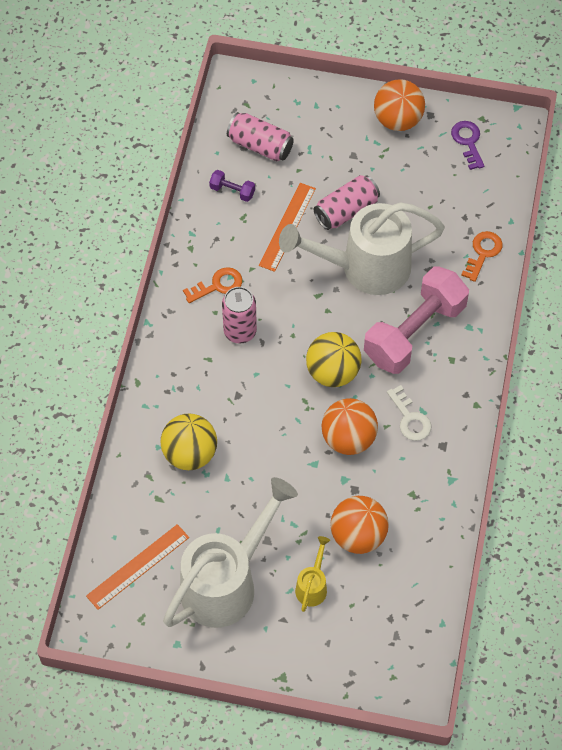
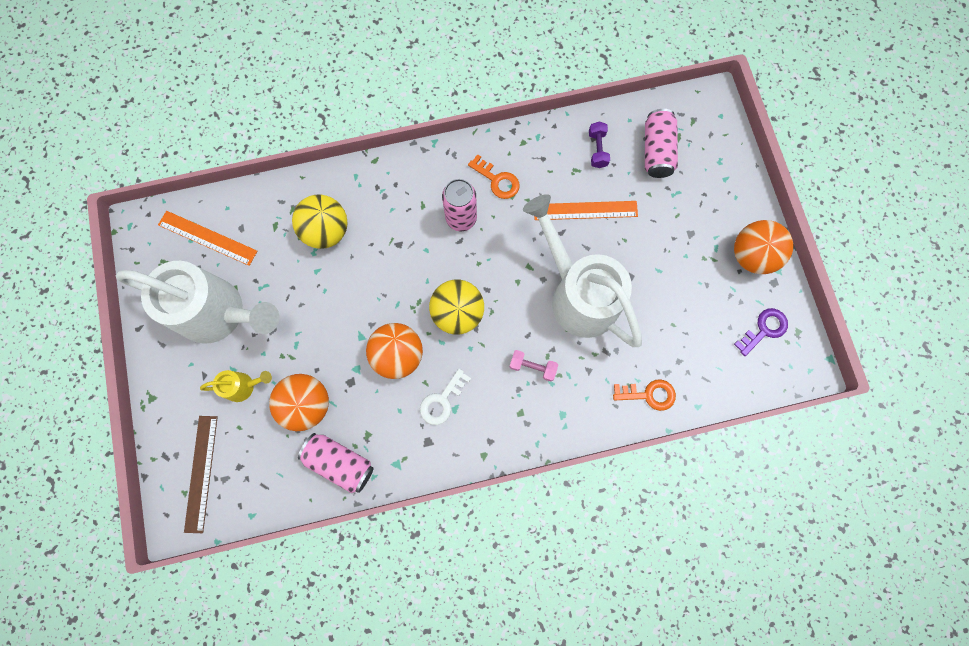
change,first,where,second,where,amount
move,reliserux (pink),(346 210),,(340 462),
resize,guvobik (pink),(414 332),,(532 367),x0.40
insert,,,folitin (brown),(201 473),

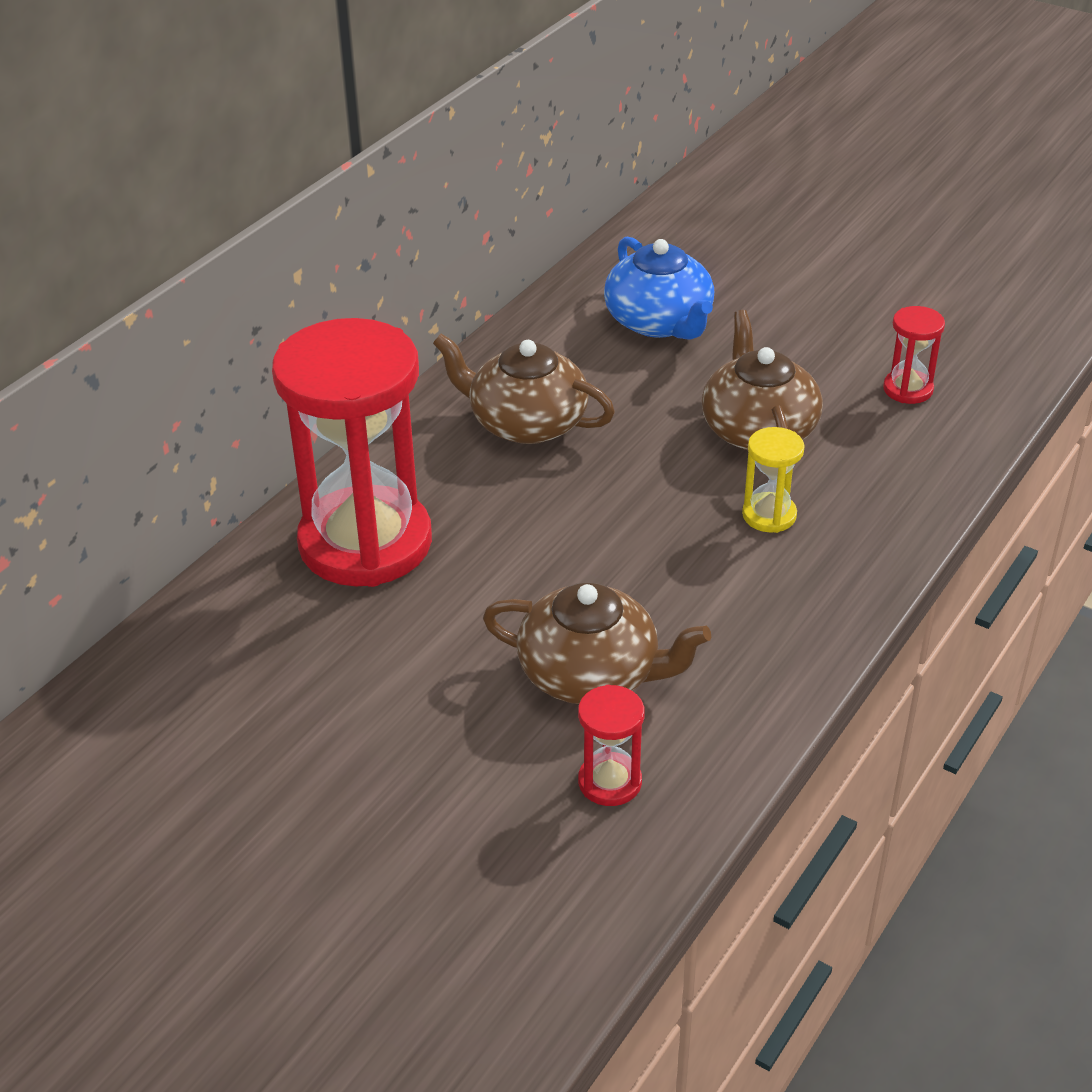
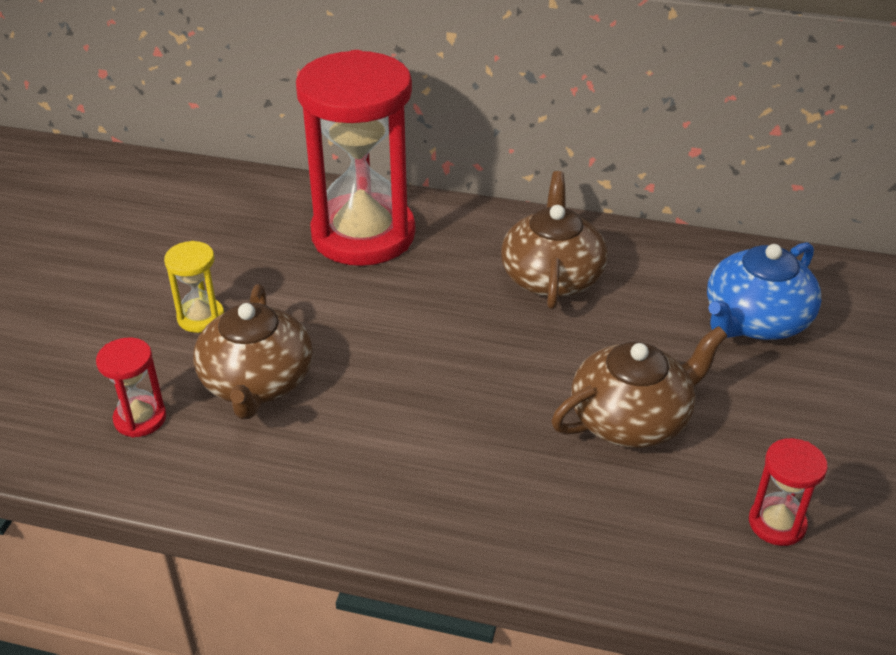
change,first,where,second,where,amount
move,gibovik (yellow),(769 515),,(201 317),

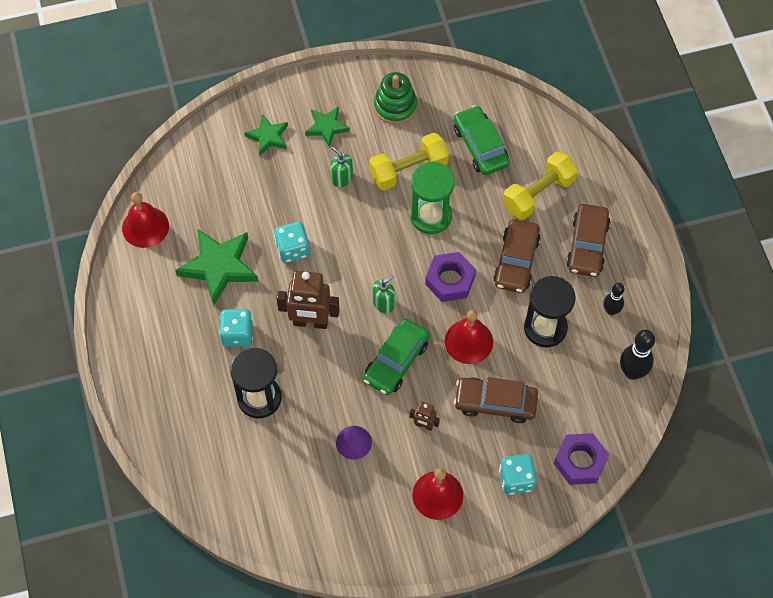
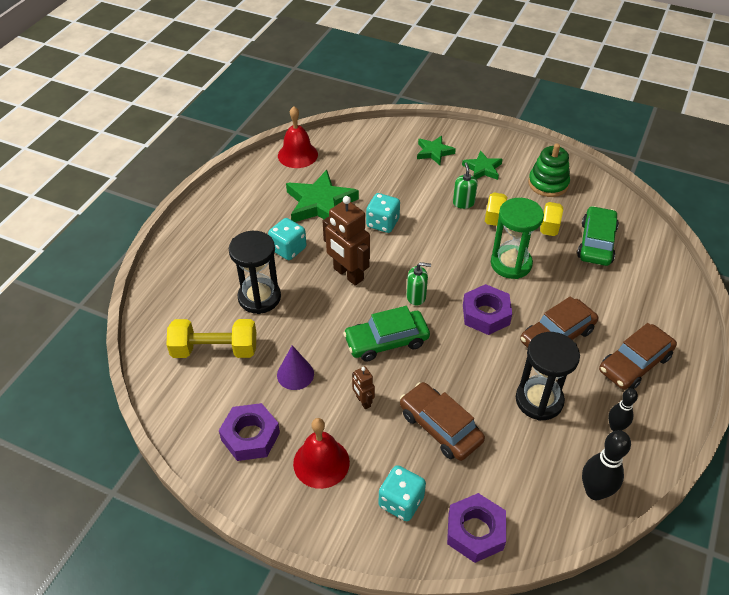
change,first,where,second,where,amount
move,guvobik (yellow),(538 194),,(215 350),
delete,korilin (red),(469 341),,,
insert,,,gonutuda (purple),(250 436),

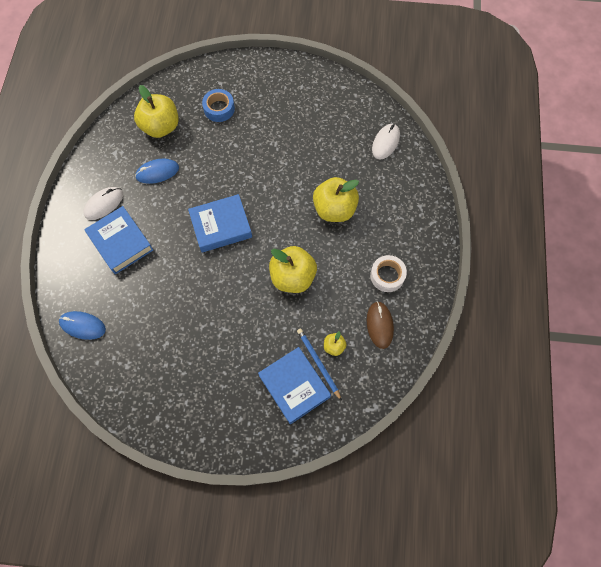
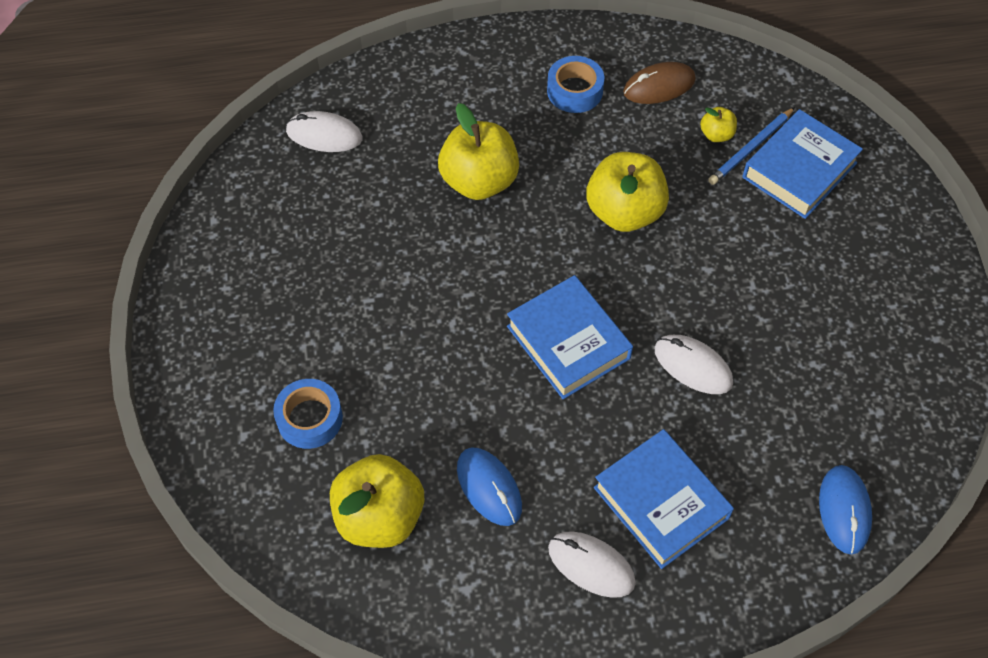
change,first,where,second,where,amount
rotate,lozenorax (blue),(121 242),,(661 503),75 degrees counterclockwise
recolor,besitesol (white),(387 276),besitesol (blue),(574 91),
insert,,,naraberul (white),(693 366),

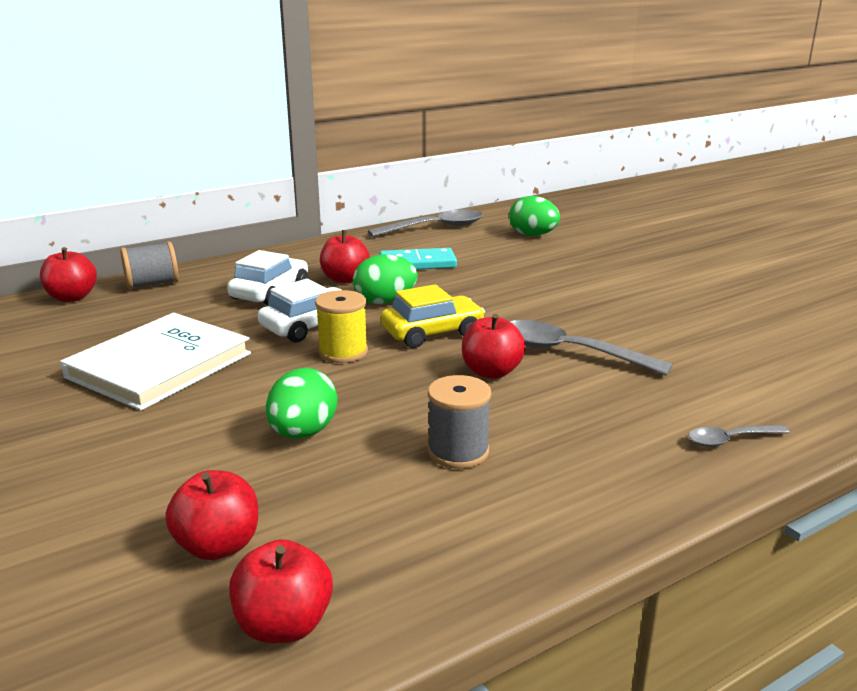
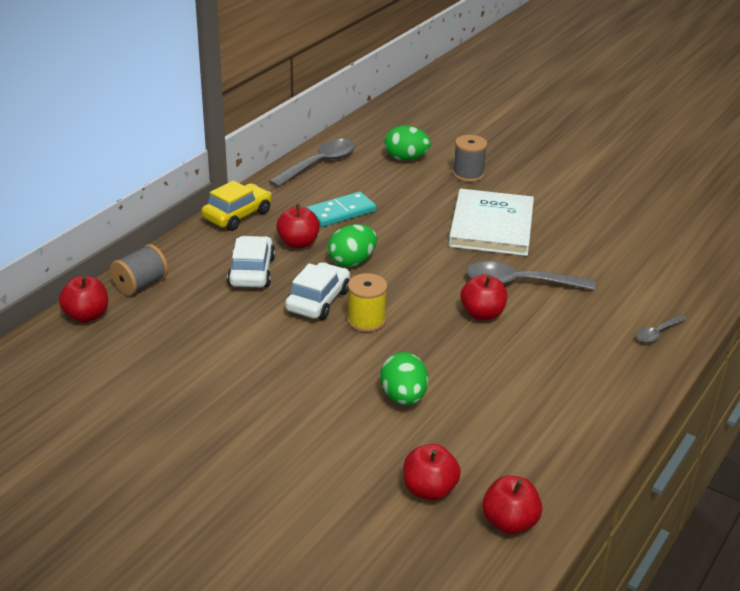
change,first,where,second,where,amount
move,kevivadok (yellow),(432 333),,(237 215),
move,lozenorax (white),(159 365),,(491 226),
move,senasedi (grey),(458 452),,(468 174),

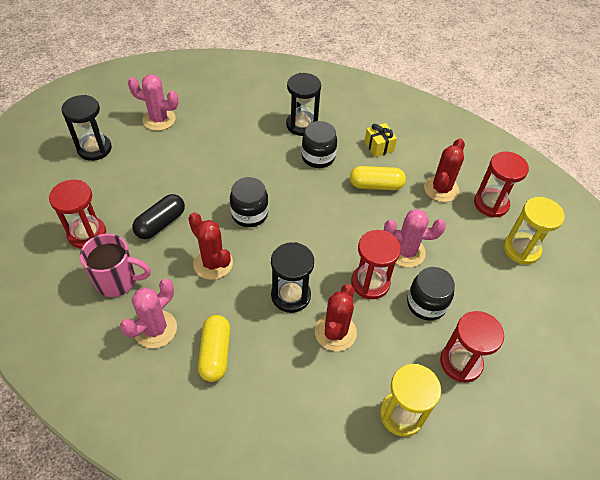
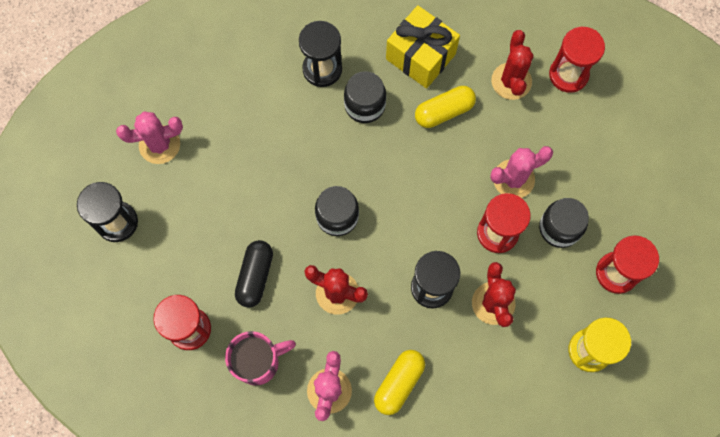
change,first,where,second,where,amount
resize,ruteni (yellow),(379 146),,(420 56),x1.84
delete,gibovik (yellow),(521 249),,,
rotate,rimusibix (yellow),(215 353),,(399 383),60 degrees clockwise

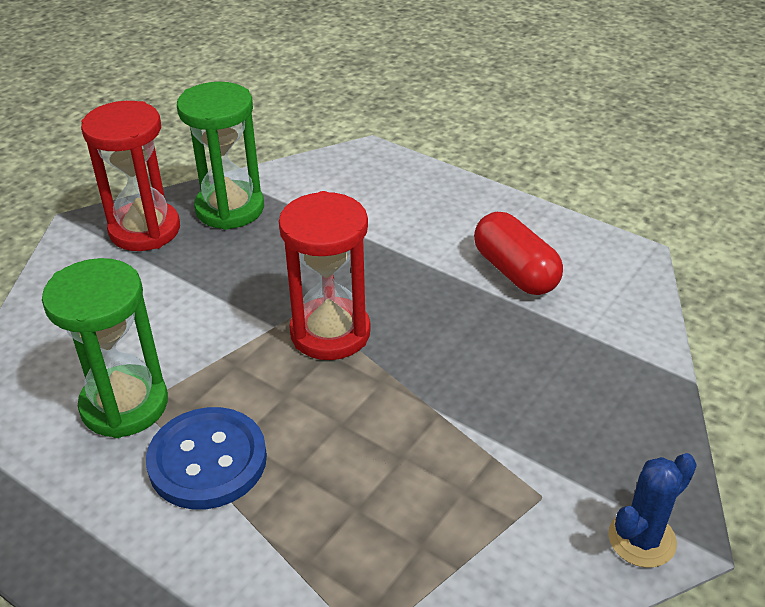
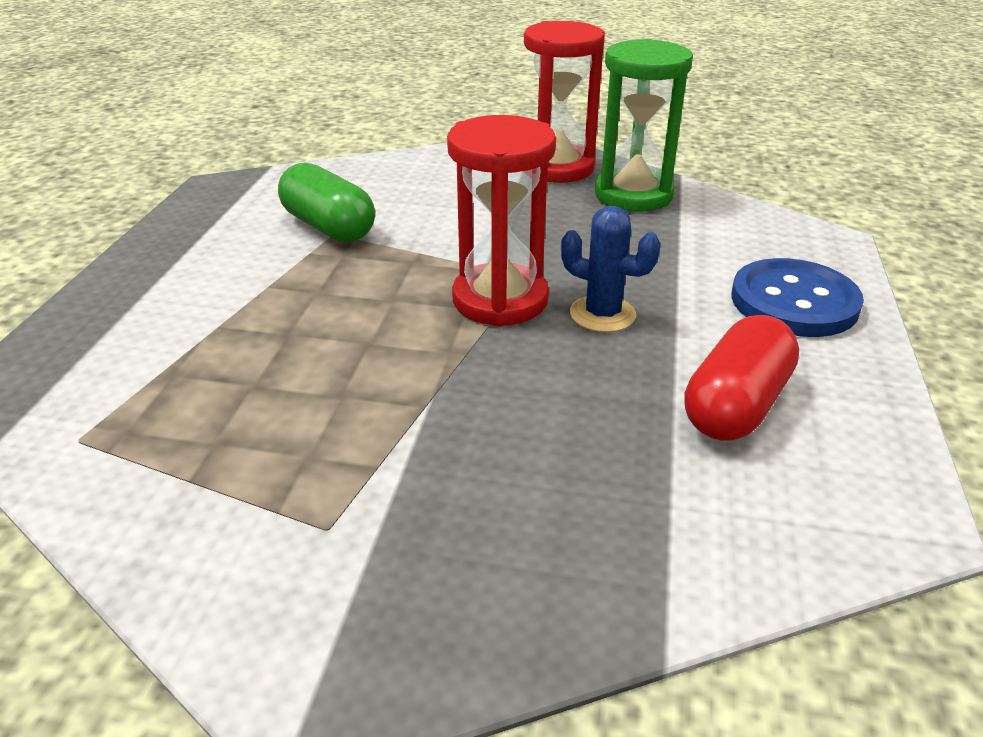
change,first,where,second,where,amount
replace,gibovik (green),(124 405),rimusibix (green),(328 227),
move,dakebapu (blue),(207 460),,(794 301),
move,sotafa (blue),(642 539),,(602 314),

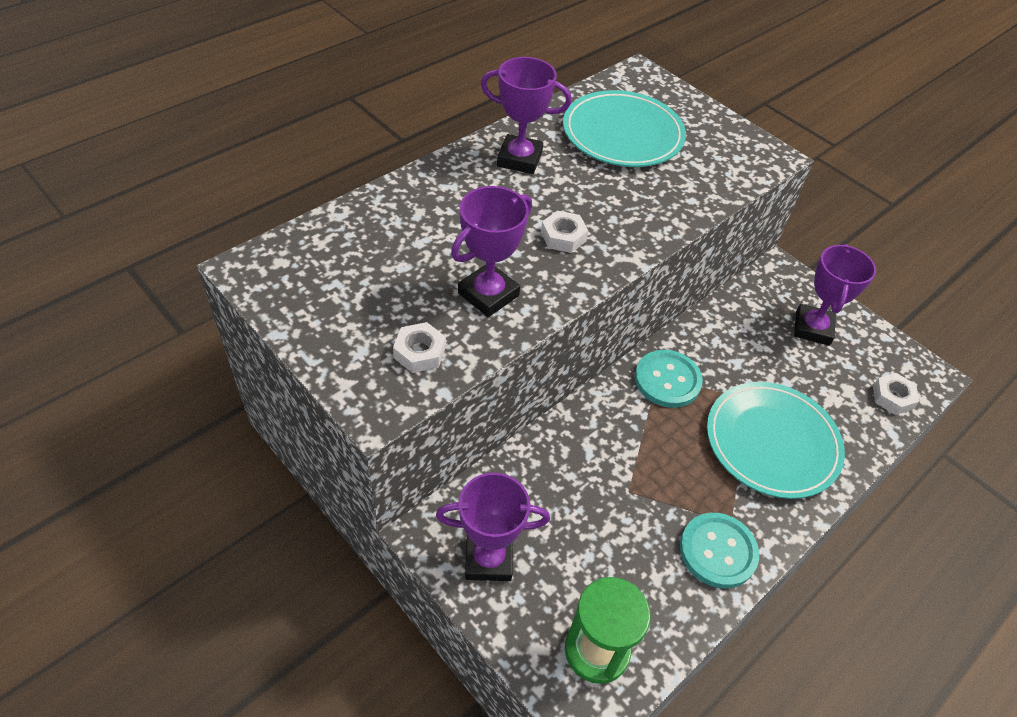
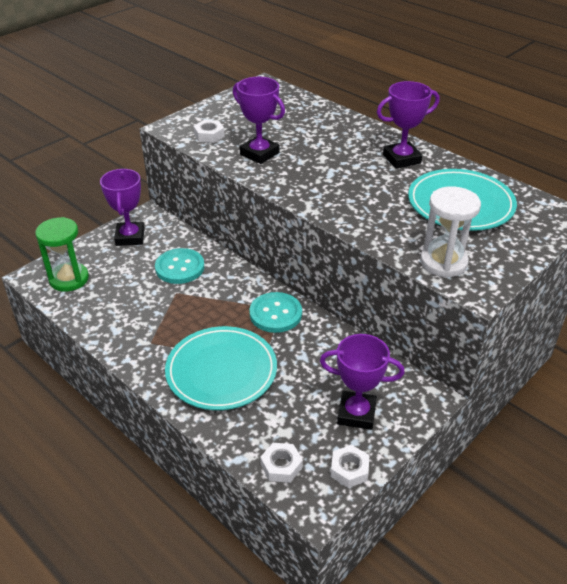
change,first,where,second,where,amount
rotate,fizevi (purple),(519 159),,(401 159),60 degrees clockwise
move,gonutuda (white),(563 236),,(349 469),
move,dakebapu (turquoise),(718 551),,(180 267),
insert,,,gibovik (white),(443 262),

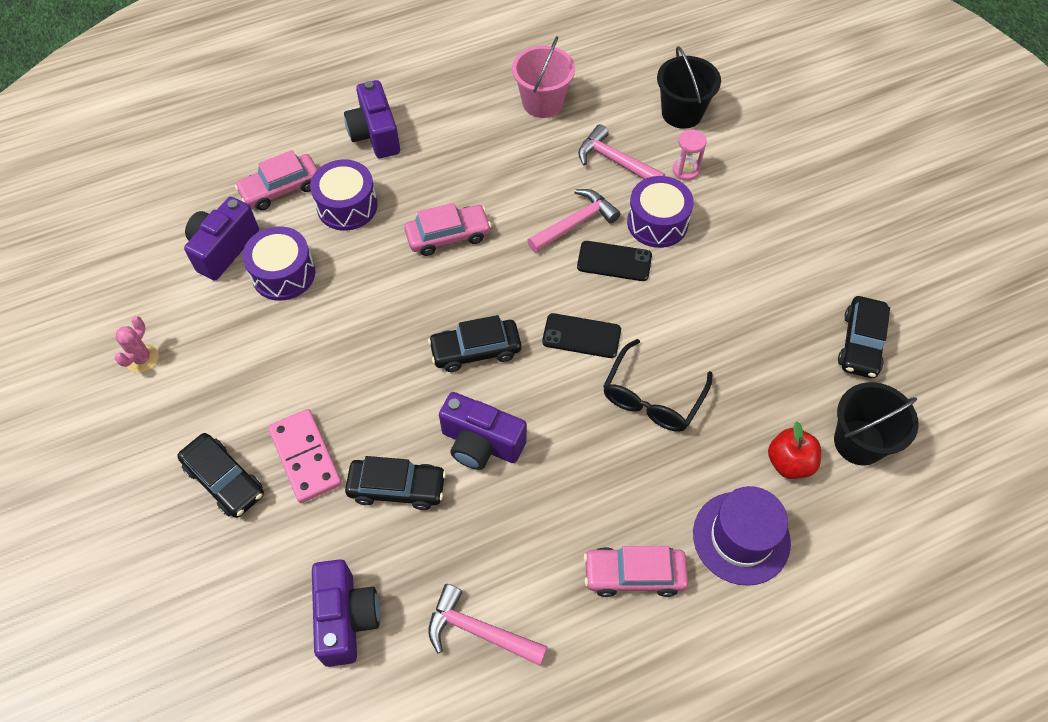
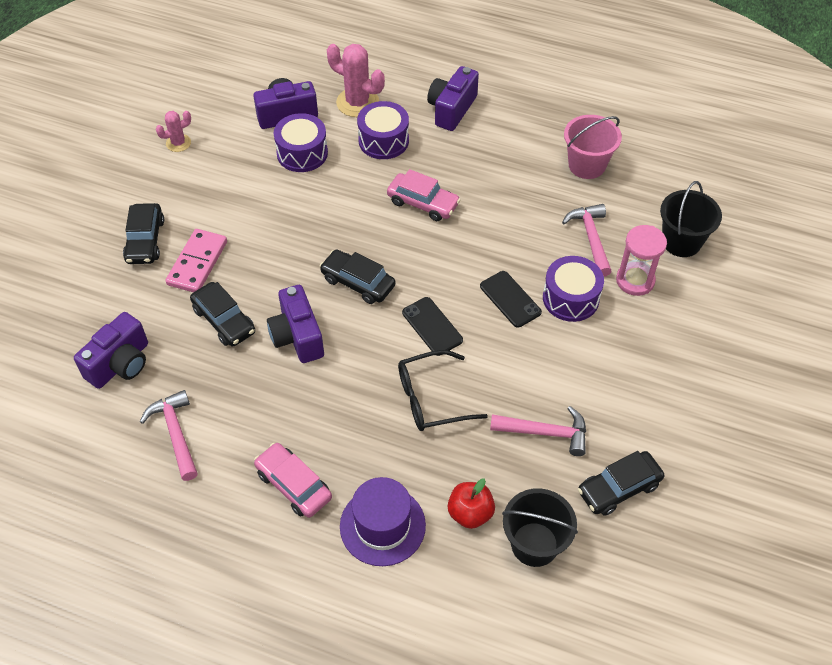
change,first,where,second,where,amount
resize,gibovik (pink),(685 170),,(635 280),x1.51
replace,kevivadok (pink),(281 188),sotafa (pink),(357 102),
move,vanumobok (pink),(575 223),,(545 432),

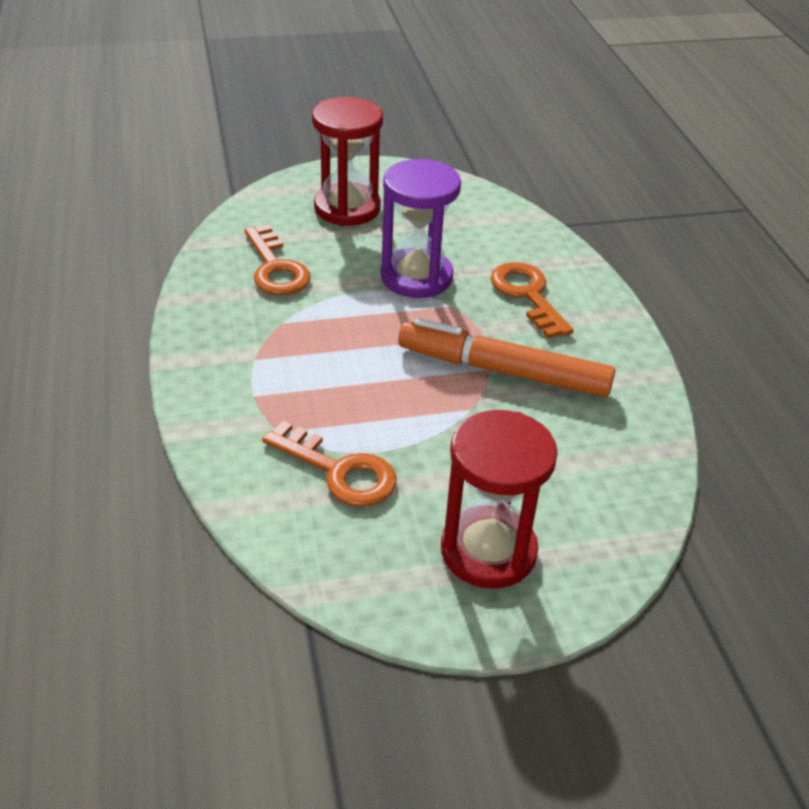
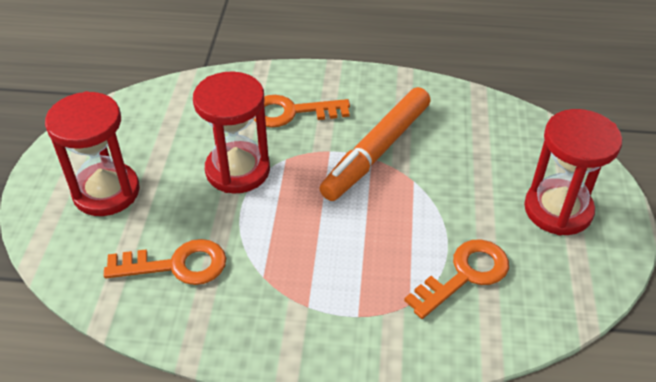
change,first,where,second,where,amount
recolor,gibovik (purple),(416 277),gibovik (red),(237 170),

